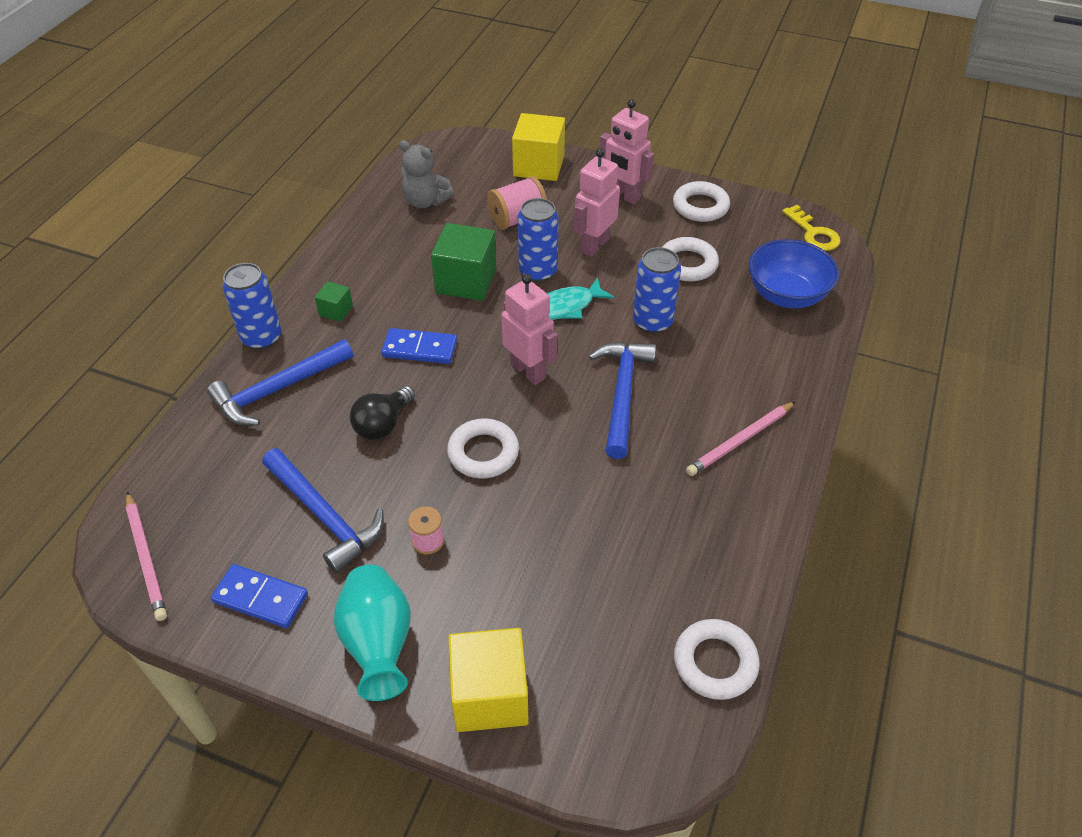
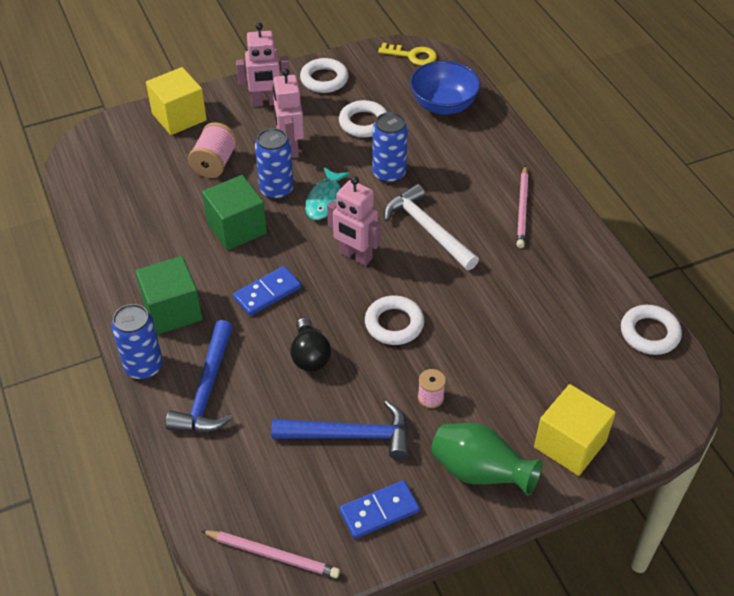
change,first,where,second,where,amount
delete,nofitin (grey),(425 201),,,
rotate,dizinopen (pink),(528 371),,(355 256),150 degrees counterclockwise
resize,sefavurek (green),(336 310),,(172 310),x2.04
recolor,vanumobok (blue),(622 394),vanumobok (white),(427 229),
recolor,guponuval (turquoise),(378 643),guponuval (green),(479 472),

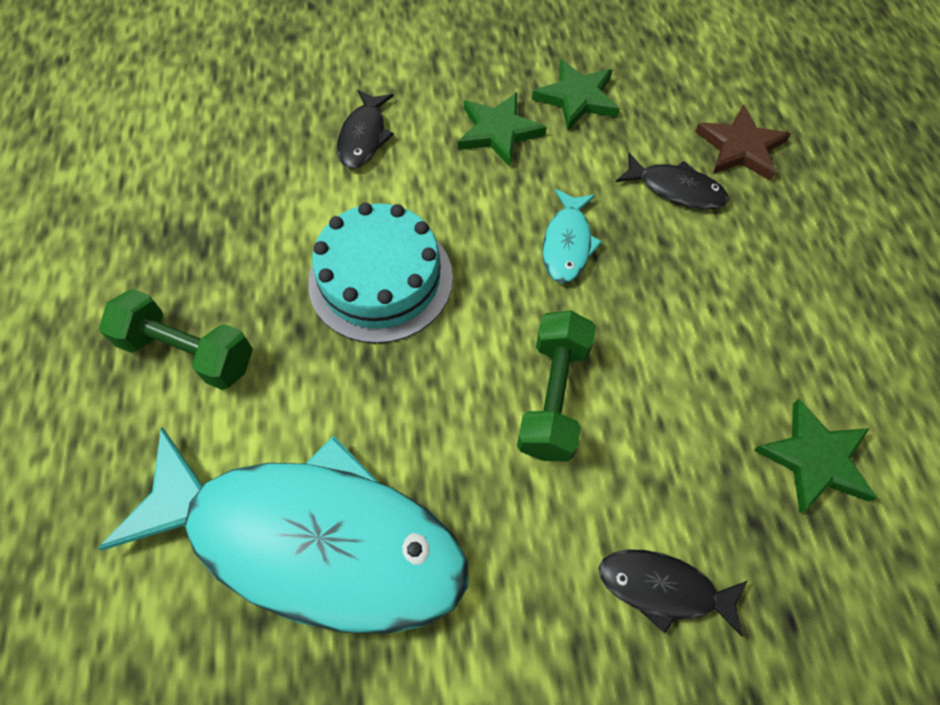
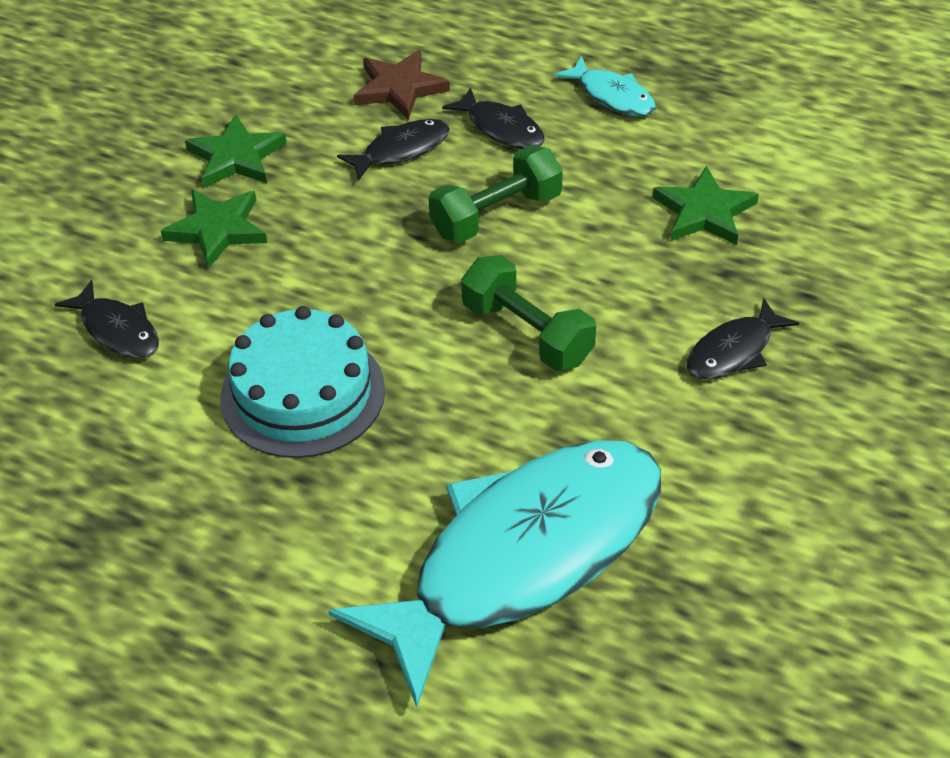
change,first,where,second,where,amount
move,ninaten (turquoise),(567 244),,(612 96),
move,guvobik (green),(188 352),,(496 215),
insert,,,ninaten (black),(501 128),

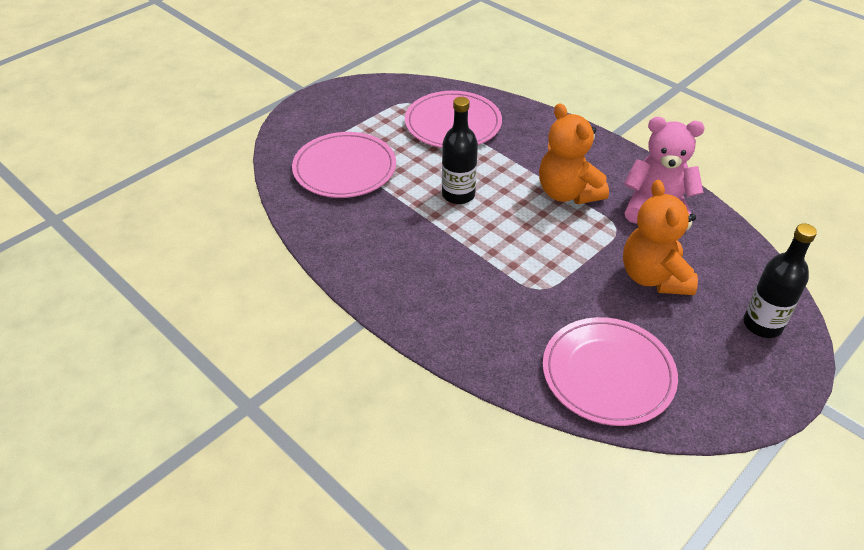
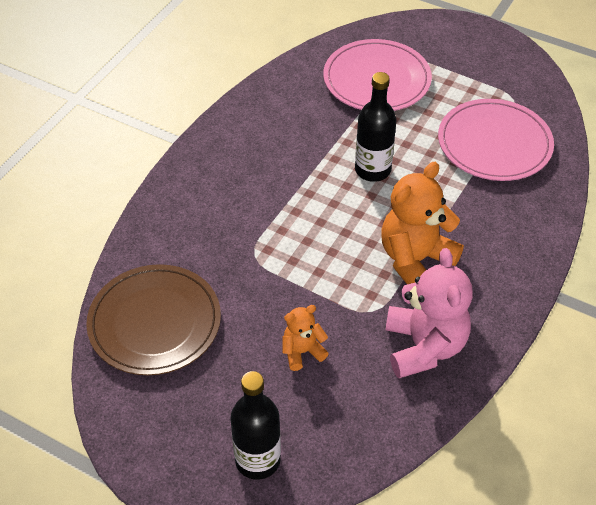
change,first,where,second,where,amount
resize,nofitin (orange),(654 277),,(302 352),x0.52
recolor,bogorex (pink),(608 374),bogorex (brown),(155 322),

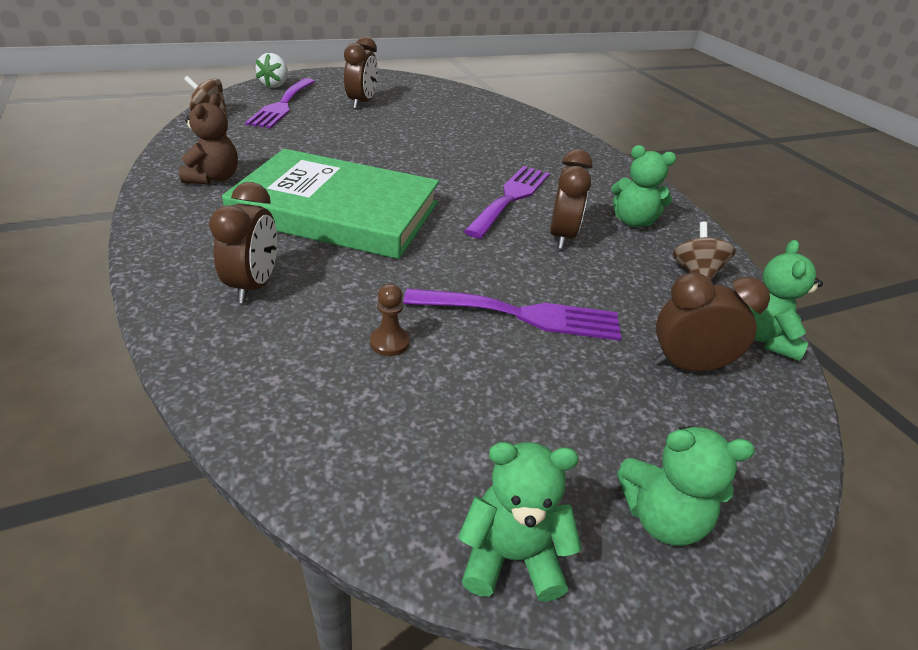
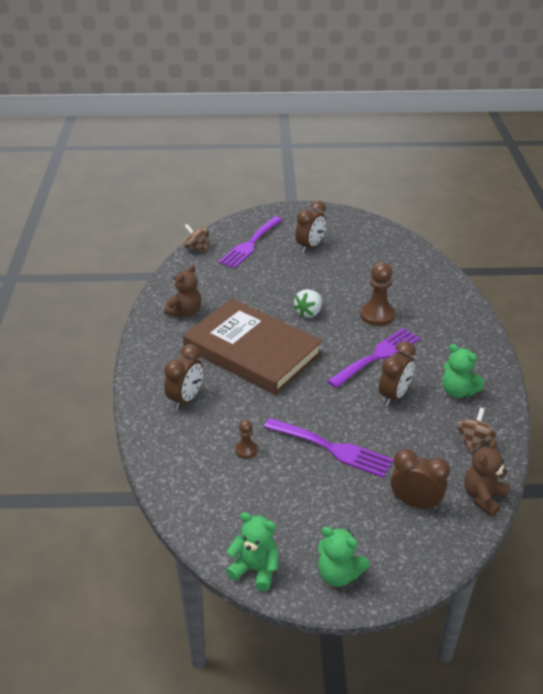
change,first,where,second,where,amount
move,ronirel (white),(275 85),,(309 312),
recolor,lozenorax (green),(337 211),lozenorax (brown),(252 351),
recolor,nofitin (green),(764 338),nofitin (brown),(483 497),
insert,,,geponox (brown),(377 315),

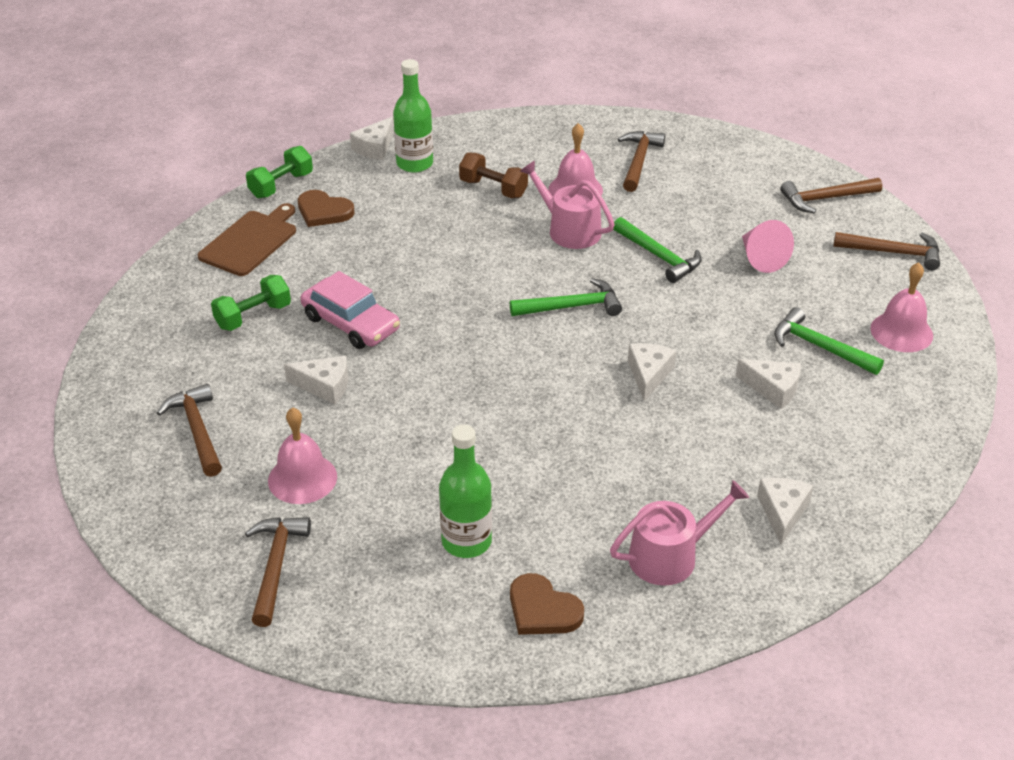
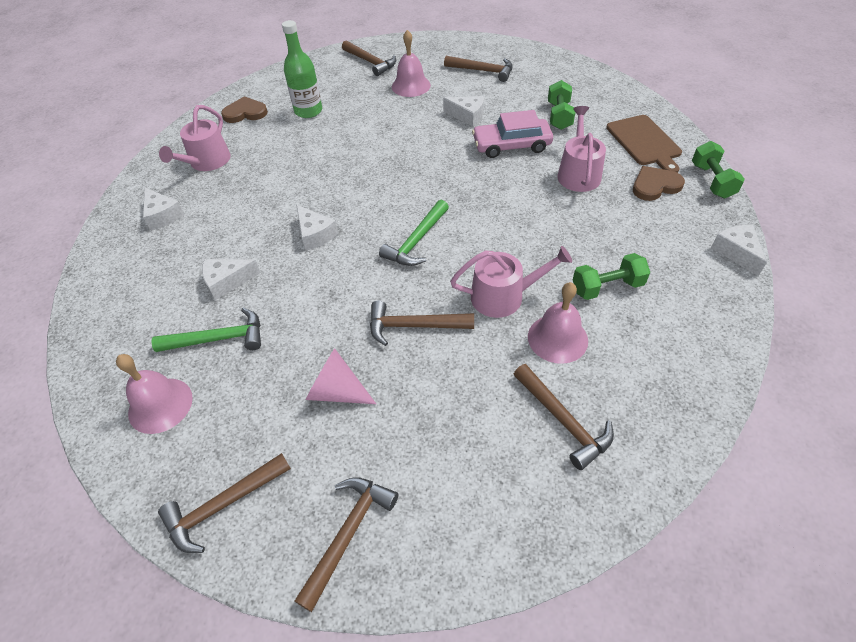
change,first,where,second,where,amount
delete,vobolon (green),(414 163),,,
recolor,guvobik (brown),(493 188),guvobik (green),(607 287),
recolor,vanumobok (green),(659 256),vanumobok (brown),(414 326),
rotate,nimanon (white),(325 386),,(467 116),120 degrees counterclockwise
insert,,,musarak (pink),(578 173),

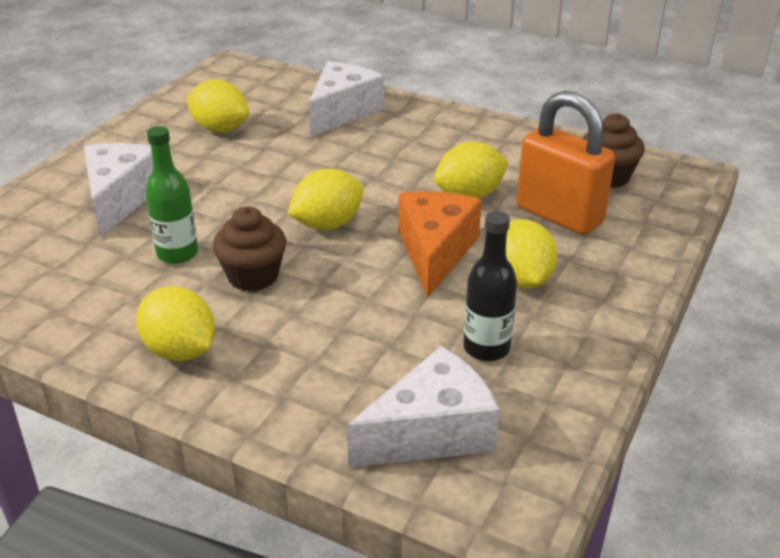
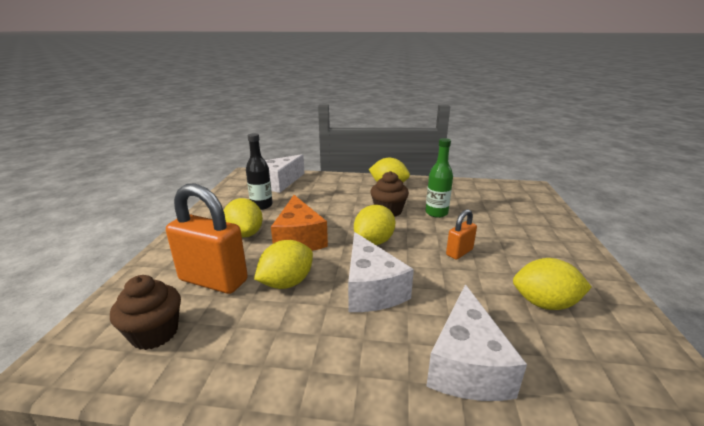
change,first,where,second,where,amount
move,nimanon (white),(120 198),,(371 289),
insert,,,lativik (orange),(459 252),

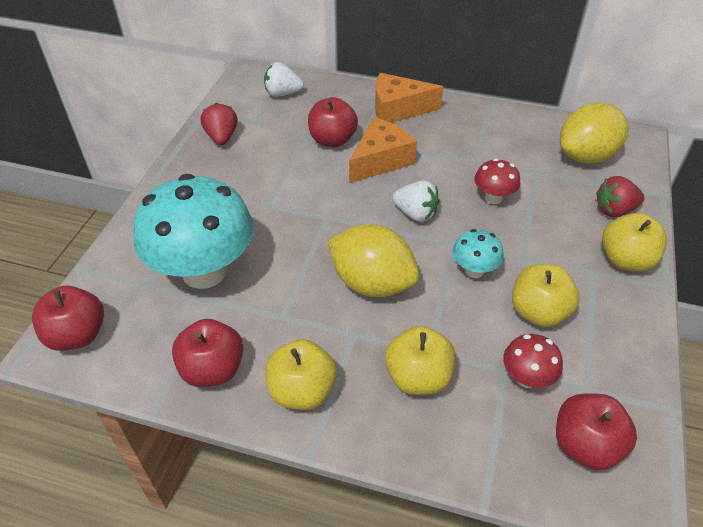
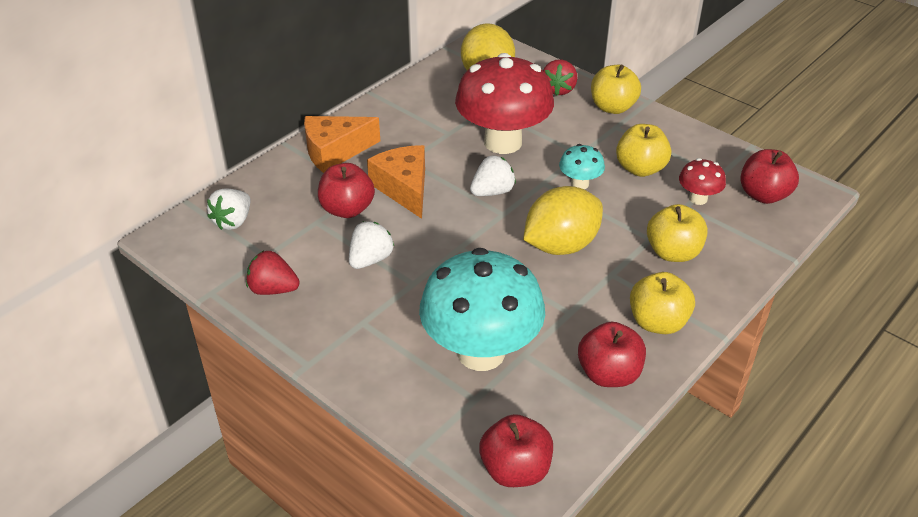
change,first,where,second,where,amount
rotate,nimanon (orange),(398 109),,(335 151),45 degrees clockwise
resize,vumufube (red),(493 198),,(503 142),x2.24
insert,,,ronirel (white),(370 259),

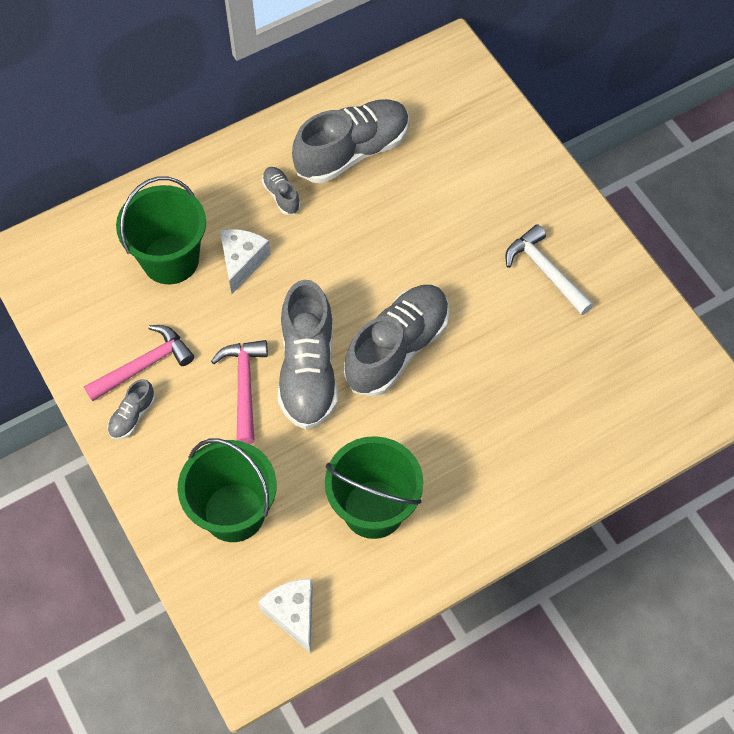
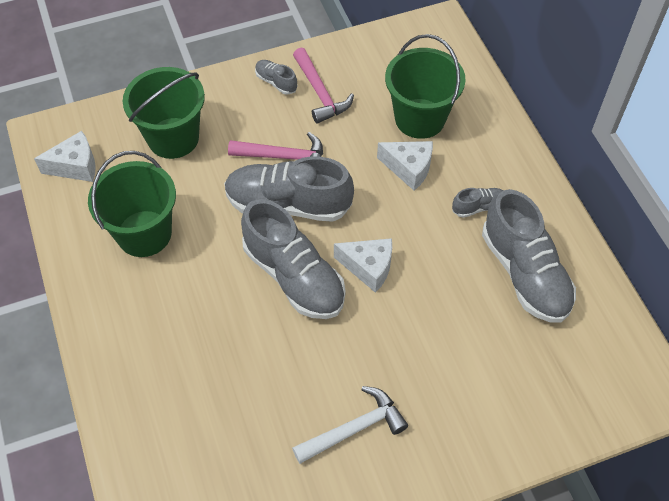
change,first,where,second,where,amount
insert,,,nimanon (white),(368 267),

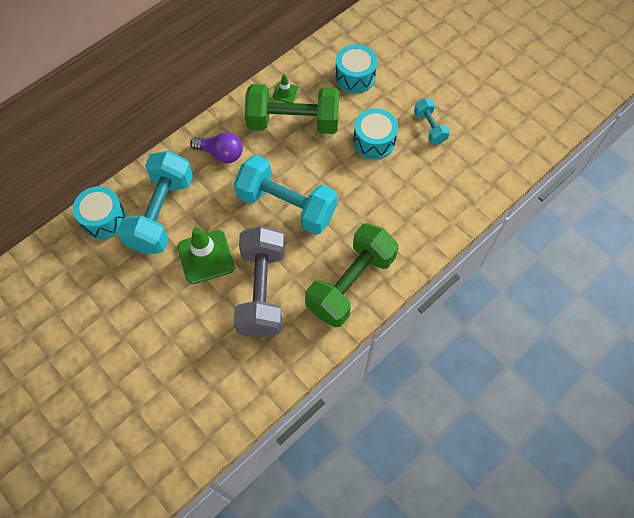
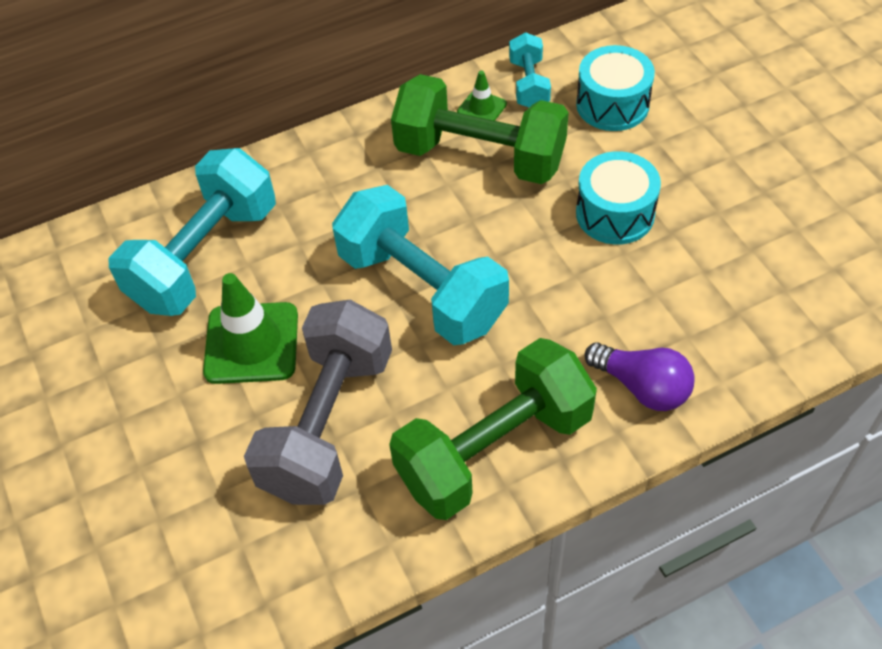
change,first,where,second,where,amount
move,guvobik (turquoise),(429 127),,(529 84),
move,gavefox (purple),(221 154),,(642 387),
delete,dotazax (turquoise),(104 219),,,

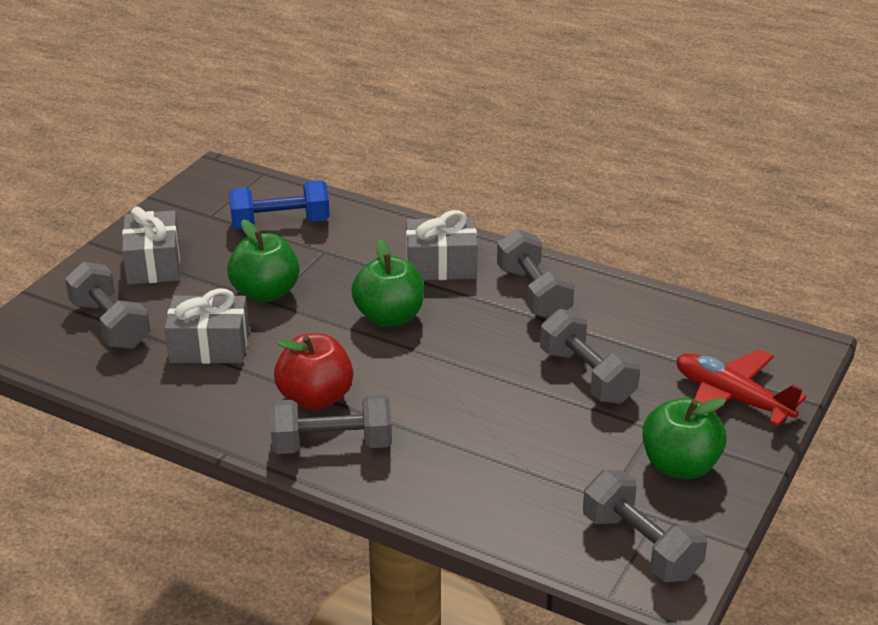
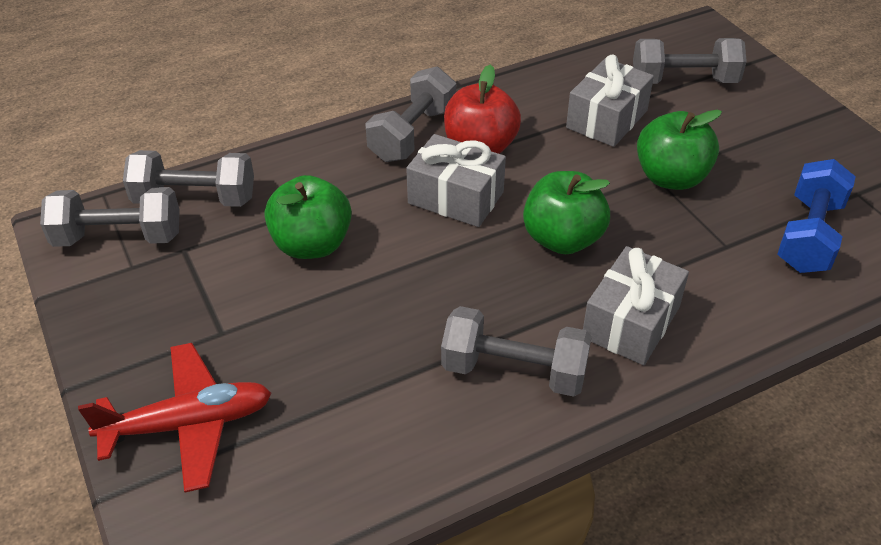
change,first,where,second,where,amount
move,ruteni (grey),(154 264),,(456 198),
move,guvobik (grey),(587 376),,(195 199),
move,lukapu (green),(680 466),,(312 245),

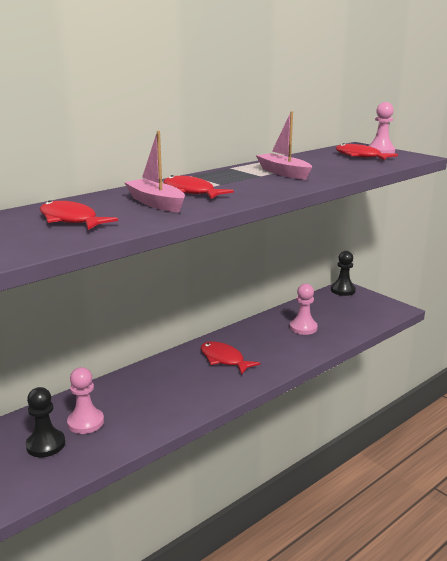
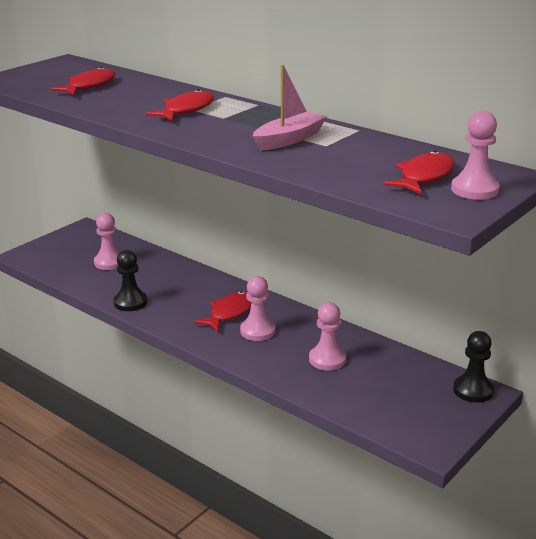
change,first,where,second,where,amount
delete,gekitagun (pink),(156 203),,,
move,geponox (black),(45 444),,(130 302),
insert,,,geponox (pink),(257 331),

